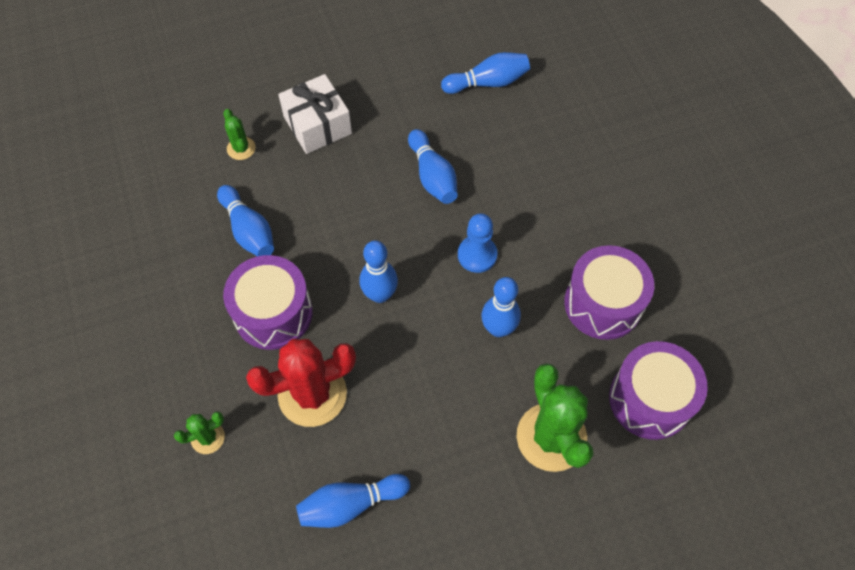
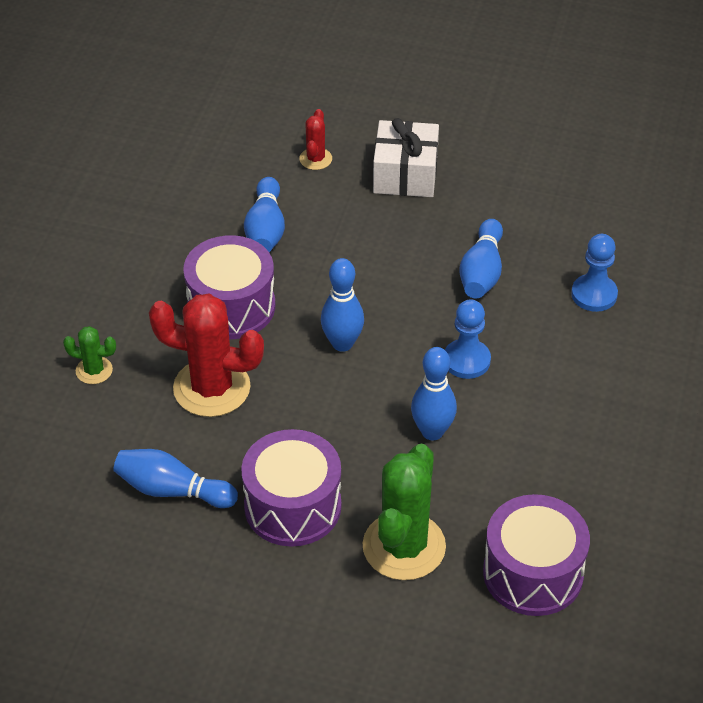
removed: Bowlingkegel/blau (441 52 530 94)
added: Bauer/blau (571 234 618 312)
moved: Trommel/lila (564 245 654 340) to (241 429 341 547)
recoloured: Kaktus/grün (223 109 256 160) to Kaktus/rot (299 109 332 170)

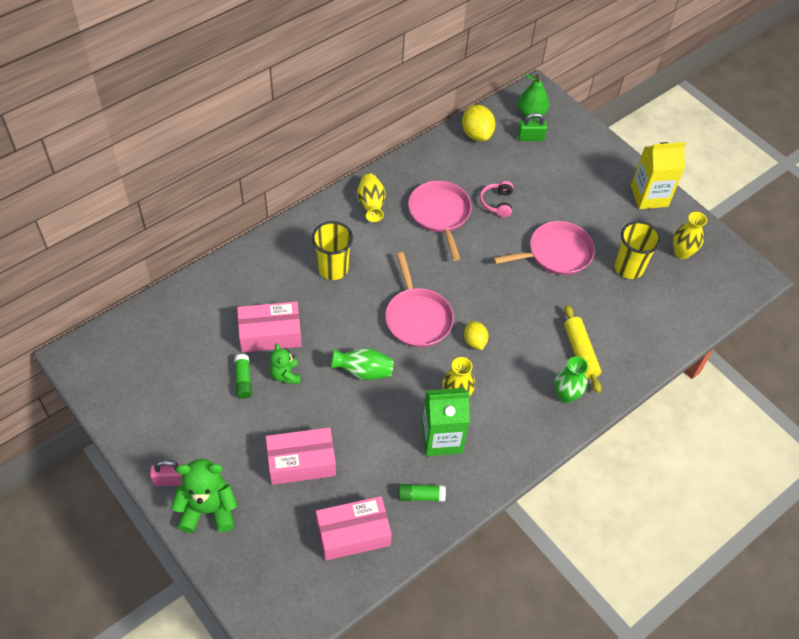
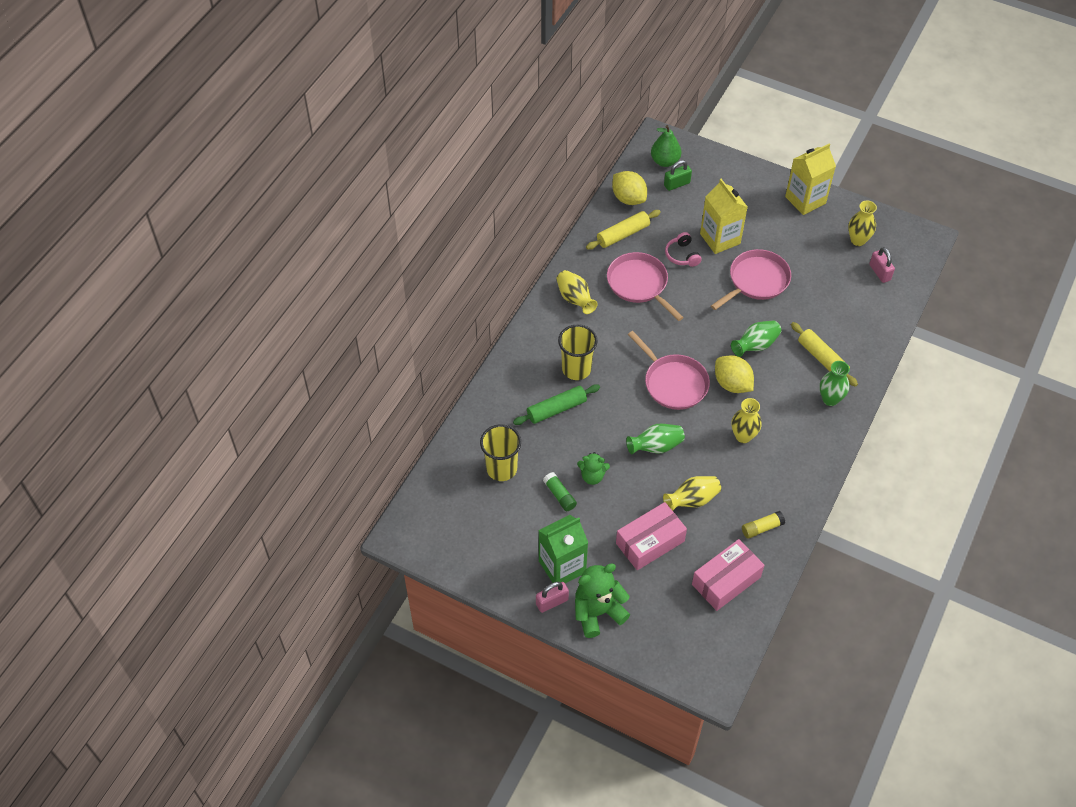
removed: Schachtel/rosa (237 301 302 352)
added: Nudelholz/grün (513 384 600 425); Nudelholz/gelb (586 210 661 250); Vase/gelb (663 476 721 511); Getränkekarton/gelb (700 179 748 254); Vase/grün (731 320 781 357); Vorhängeschloss/rosa (869 247 895 283)
moved: Becher/gelb (614 221 661 279) to (480 424 521 481); Getränkekarton/grün (422 388 470 456) to (538 515 588 583)
recoloured: Klebestift/grün (398 484 446 502) to Klebestift/gelb (742 511 785 539)
turned: Teddybär/grün (269 343 301 384) = (577 452 610 485) 45 degrees counterclockwise
resized: Zitrone/gelb (464 321 488 350) = (715 355 754 393) x1.57

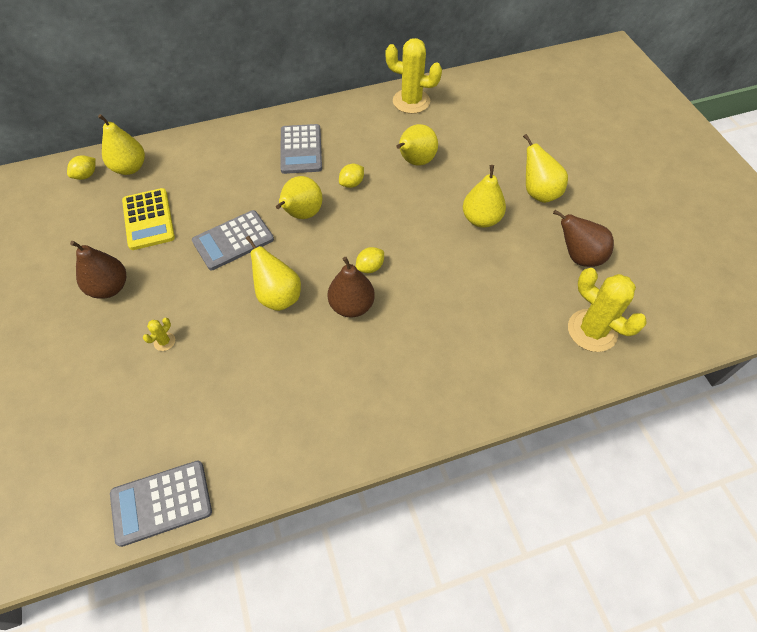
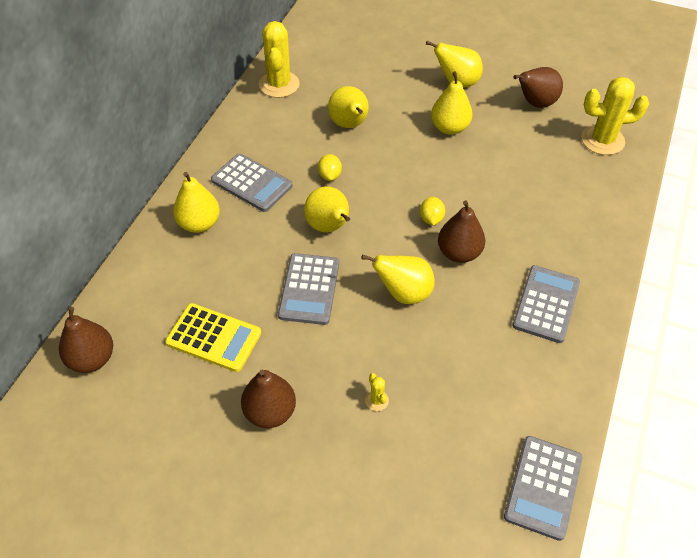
added: Taschenrechner/grau (512 265 580 343)
moved: Birne/gelb (98 114 145 175) to (173 172 220 233)
replaced: Zitrone/gelb (67 155 96 180) to Birne/braun (59 307 113 373)
turned: Kaktus/gelb (385 38 442 114) = (259 21 300 98) 60 degrees counterclockwise

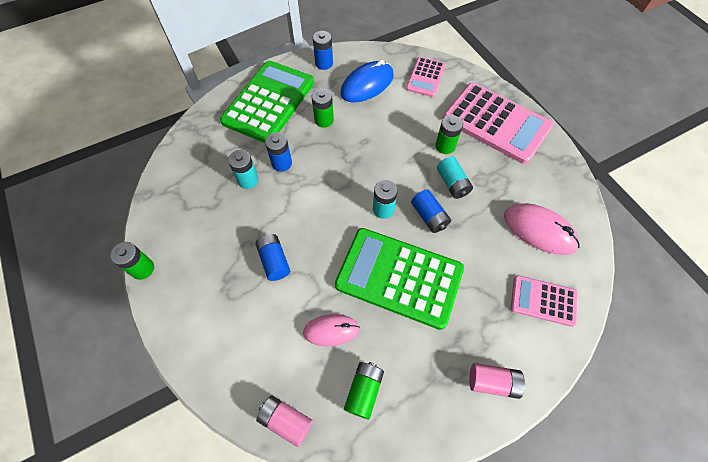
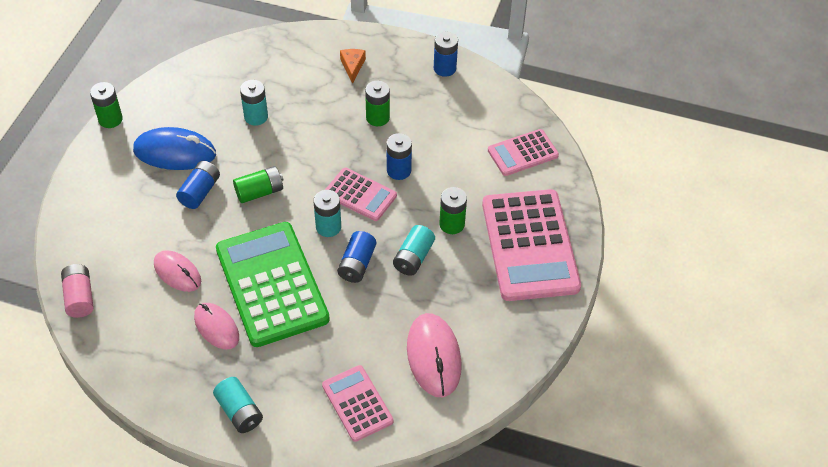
added: Computermaus/rosa (194 303 239 349); Taschenrechner/rosa (325 168 397 221)
moved: Computermaus/blau (340 60 394 102) to (133 127 216 170); Batterie/grün (344 362 384 420) to (233 166 283 203); Batterie/blau (265 132 292 172) to (387 133 412 180)
replaced: Taschenrechner/grün (220 61 314 143) to Käse/orange (340 49 366 84)
recoloured: Batterie/rosa (469 363 525 399) to Batterie/türkis (213 377 263 433)

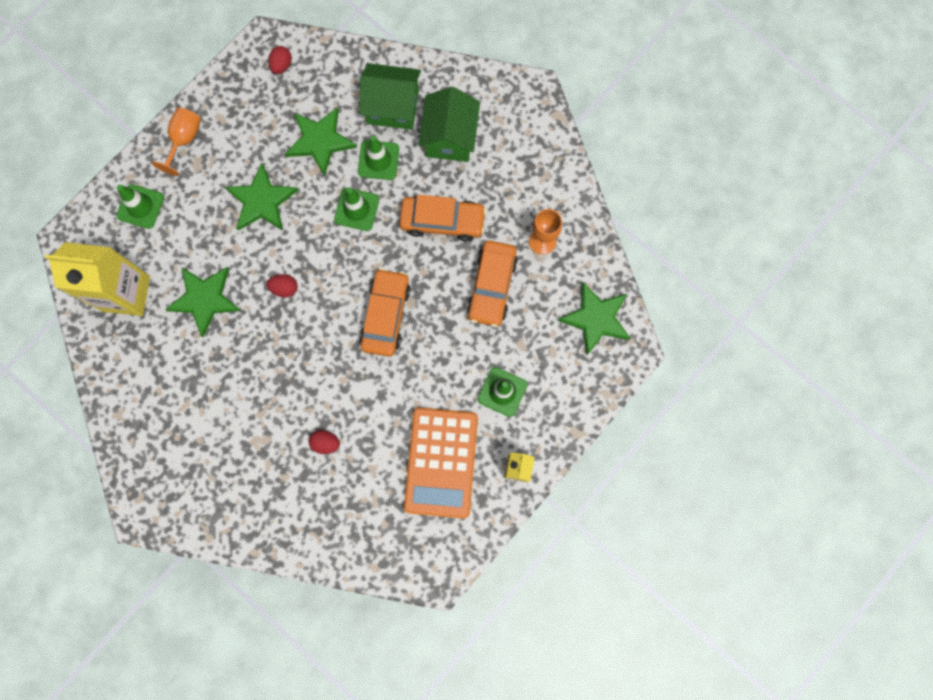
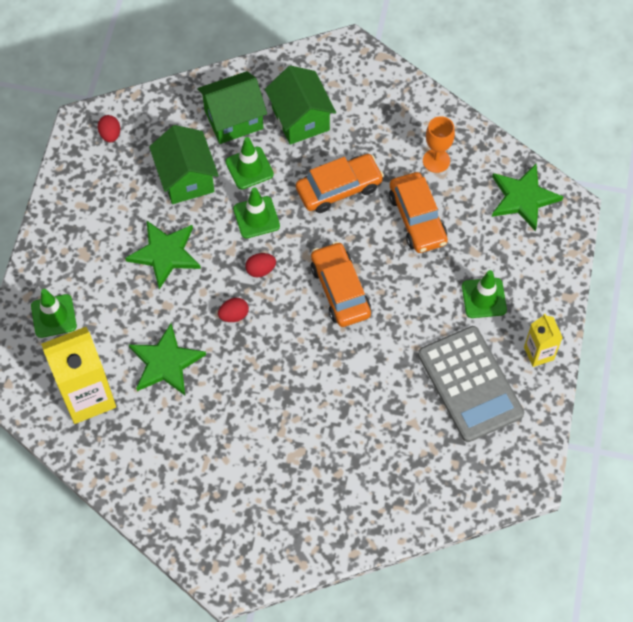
removed: Kelch/orange (152 107 201 176)
moved: Ei/rot (309 430 340 454) to (245 253 276 278)
replaced: Stern/grün (285 107 357 176) to Haus/grün (149 125 219 204)
recoloured: Taschenrechner/orange (404 407 478 518) to Taschenrechner/grau (418 326 524 442)

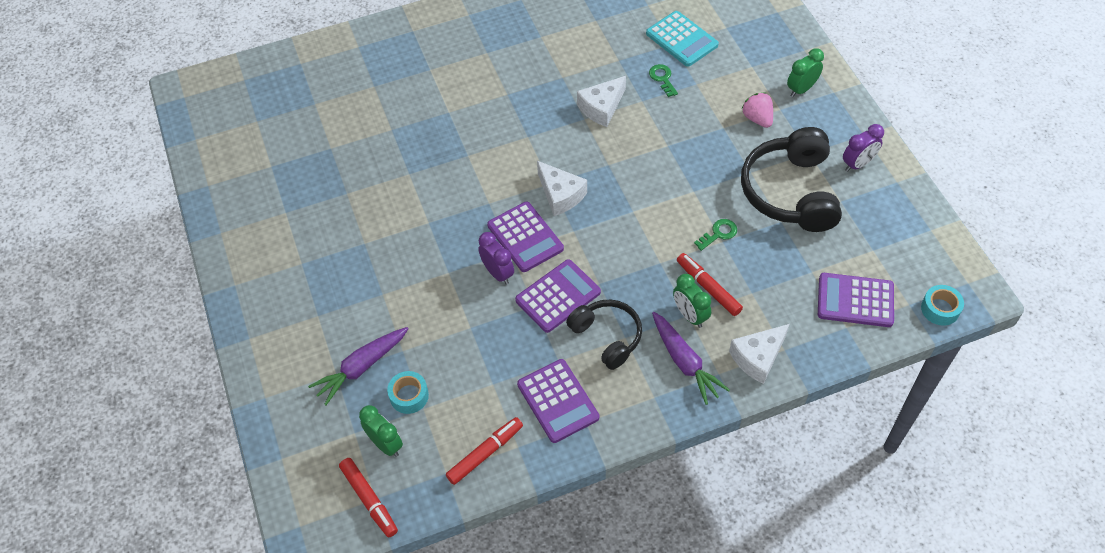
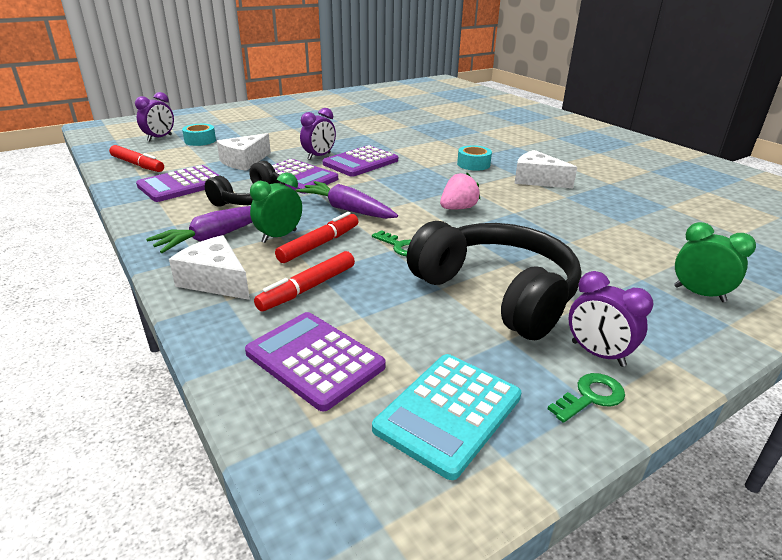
moved: Käse/weiß (537 161 587 216) to (217 133 271 171); Filzstift/rot (339 458 398 537) to (254 251 355 312); Karotte/lila (308 327 409 405) to (296 181 398 219); Taschenrechner/türkis (646 11 719 67) to (372 354 522 480); Erdbeere/rosa (742 92 773 128) to (440 173 480 209); Klebeband/türkis (921 285 964 326) to (457 145 492 171); Schlüssel/grün (649 64 678 97) to (547 373 625 423)
recoloured: Wecker/grün (359 405 403 457) to Wecker/lila (135 92 174 141)
turned: Taschenrechner/lila (818 273 894 327) = (245 312 386 411) 45 degrees counterclockwise; Kopfhörer/schwarz (741 127 842 232) = (407 221 582 340) 60 degrees clockwise

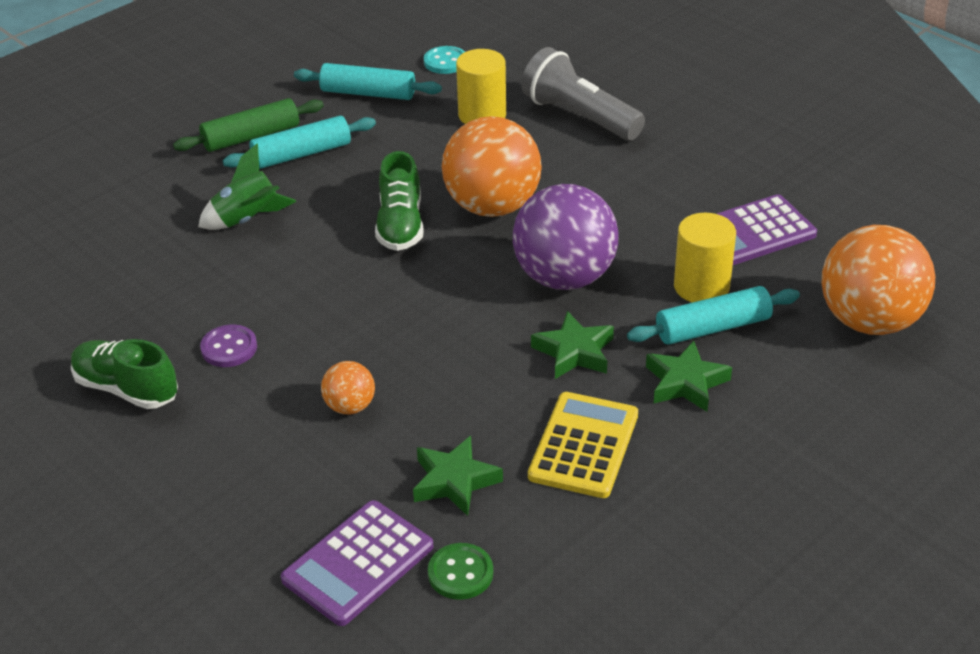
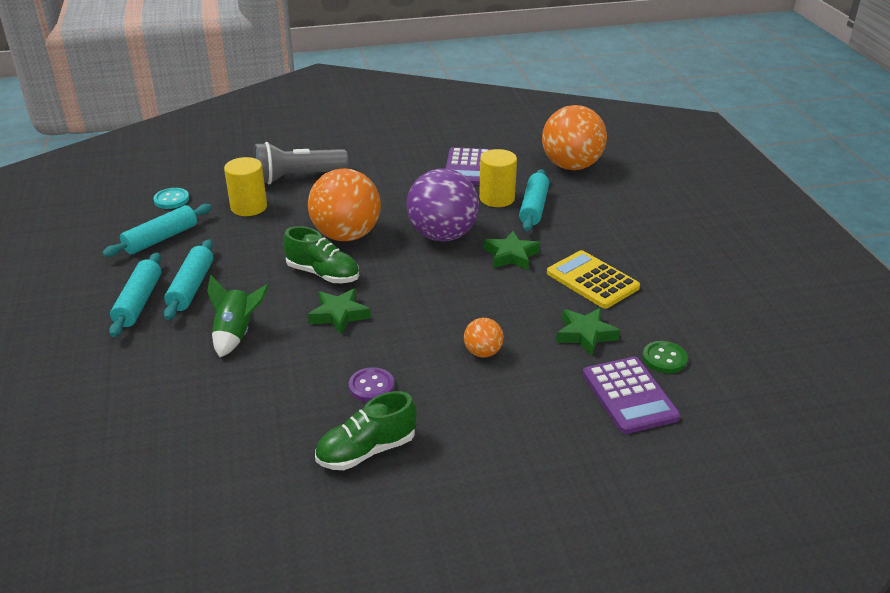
moved: Stern/grün (646 341 732 412) to (308 288 371 335)
recoloured: Nudelholz/grün (173 98 324 152) to Nudelholz/türkis (109 253 161 337)

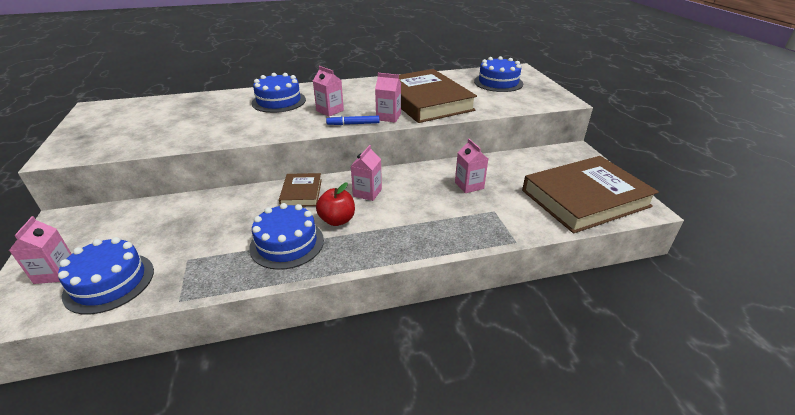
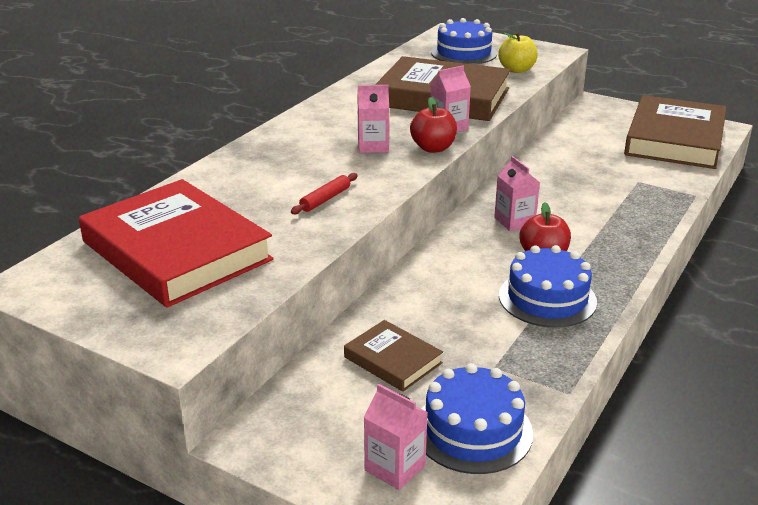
removed: Kuchen/blau (252 73 306 113); Getränkekarton/rosa (455 139 488 193)
added: Buch/rot (79 179 274 308); Nudelholz/rot (291 173 358 214); Apfel/gelb (498 32 538 73)
moved: Buch/braun (279 173 322 206) to (344 320 443 392)
replaced: Filzstift/blau (326 116 380 125) to Apfel/rot (410 97 457 153)

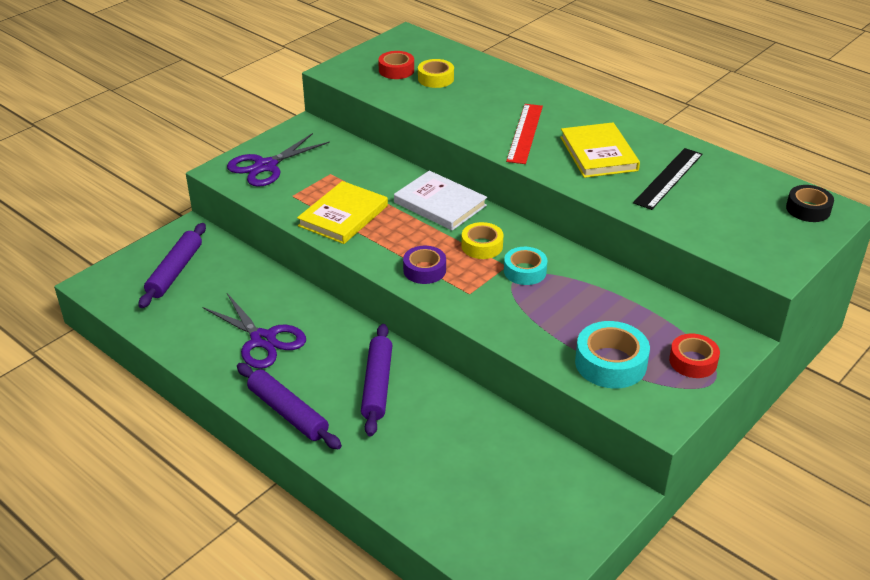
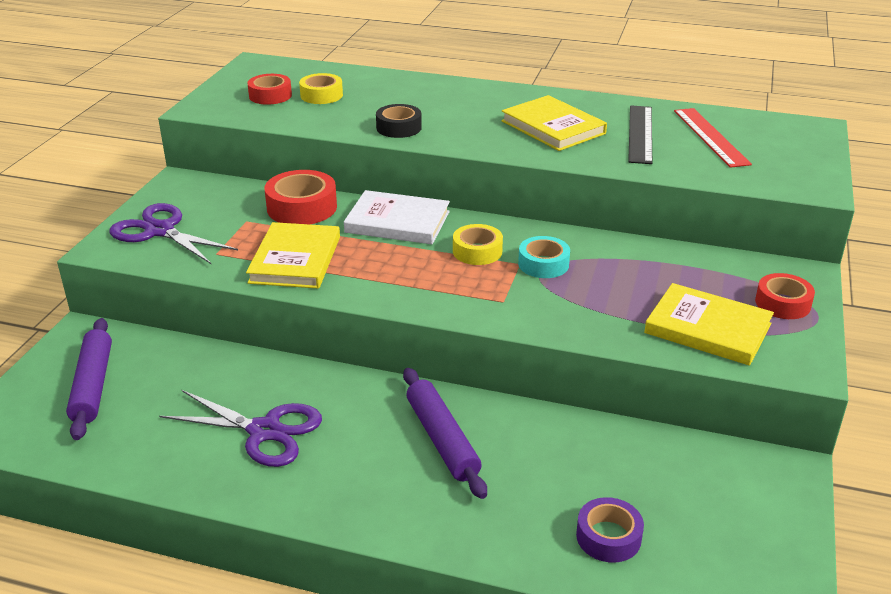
removed: Nudelholz/lila (237 363 342 450)
added: Klebeband/rot (265 170 337 224)
moved: Klebeband/schwarz (786 185 834 222) to (376 104 422 138); Klebeband/lila (403 246 446 284) to (576 497 644 563); Lineal/rot (506 104 543 164) to (674 108 752 168)
replaced: Klebeband/türkis (575 321 650 388) to Buch/gelb (644 283 774 366)
turned: Schere/lila (227 133 330 187) = (109 203 238 265) 105 degrees clockwise

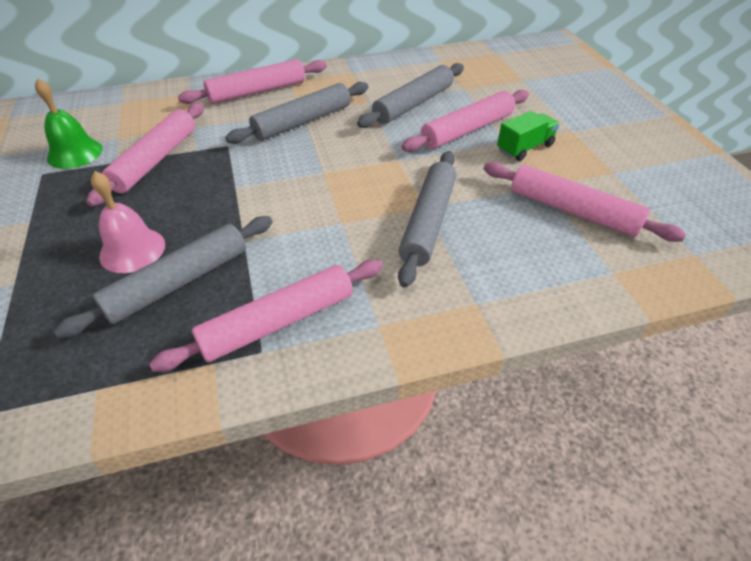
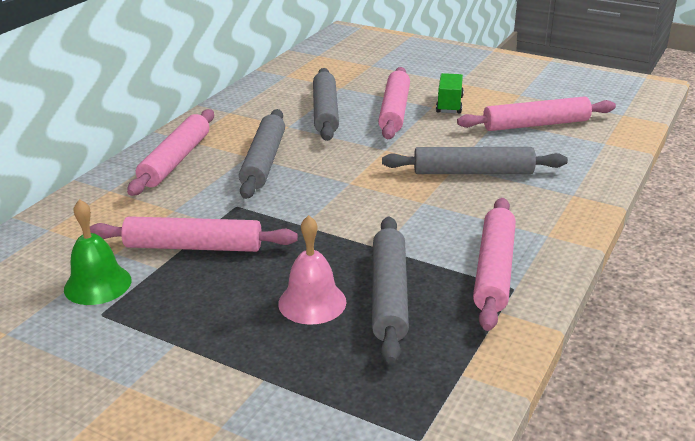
turned: Nudelholz/rosa (86 103 204 207) = (90 216 298 252) 60 degrees counterclockwise; Nudelholz/grau (398 151 457 287) = (382 147 568 174) 60 degrees counterclockwise

